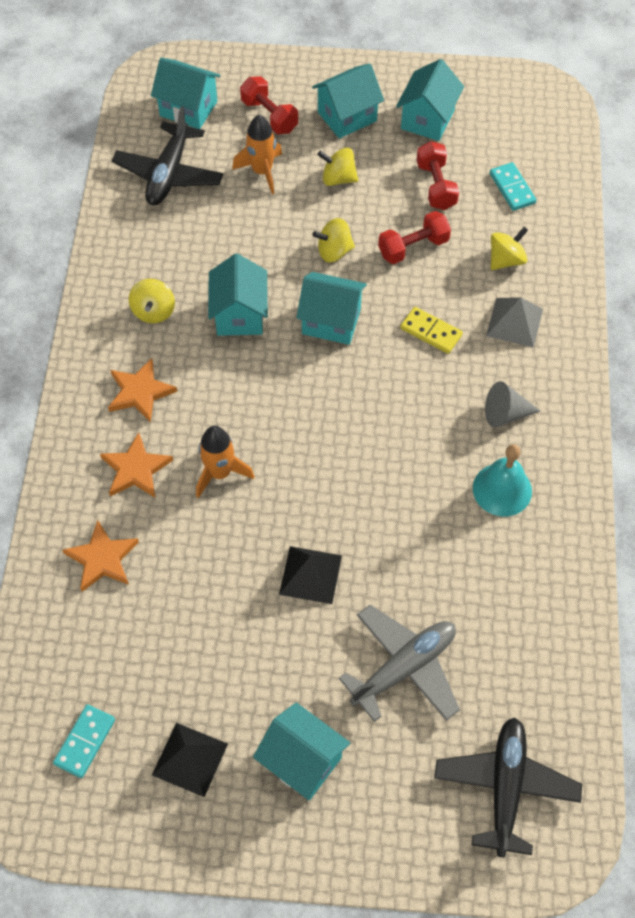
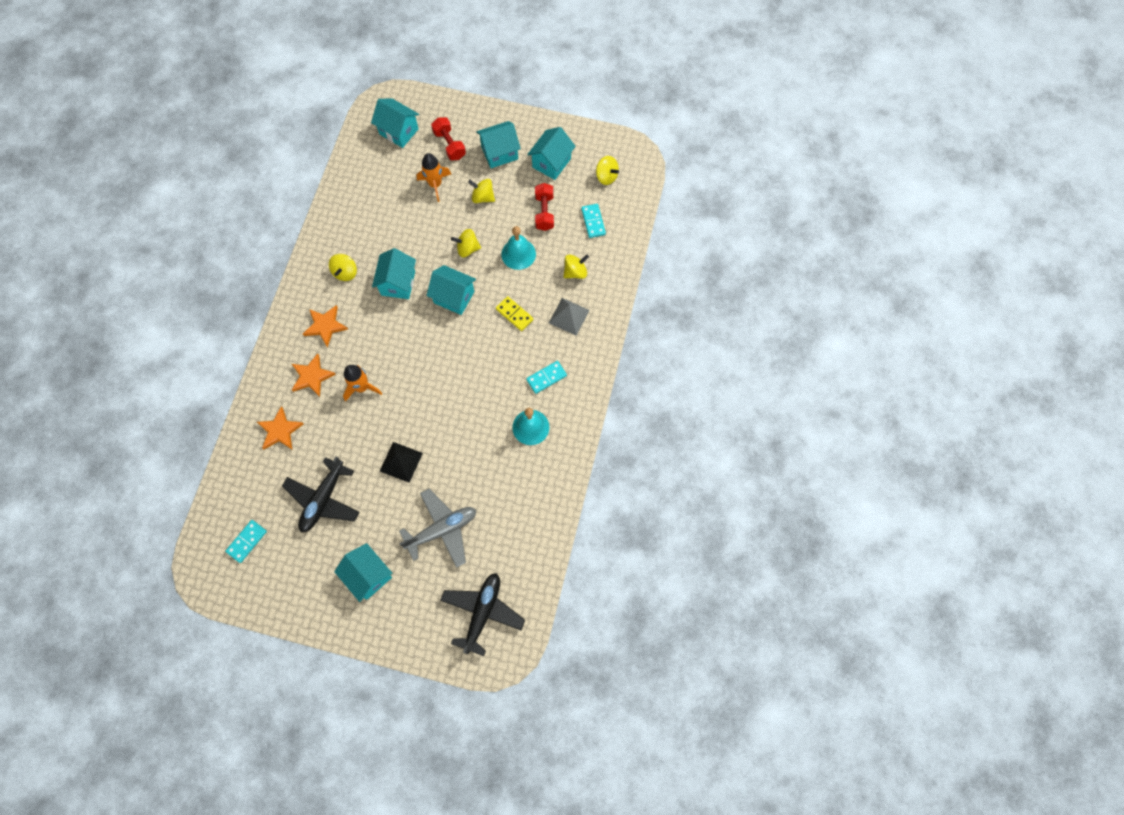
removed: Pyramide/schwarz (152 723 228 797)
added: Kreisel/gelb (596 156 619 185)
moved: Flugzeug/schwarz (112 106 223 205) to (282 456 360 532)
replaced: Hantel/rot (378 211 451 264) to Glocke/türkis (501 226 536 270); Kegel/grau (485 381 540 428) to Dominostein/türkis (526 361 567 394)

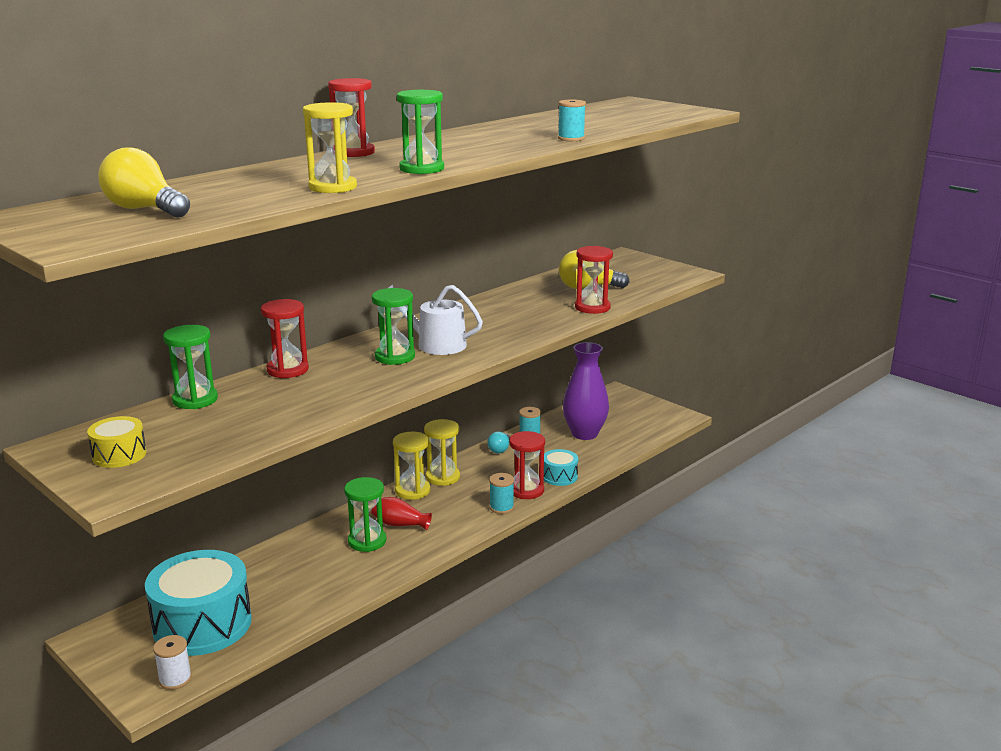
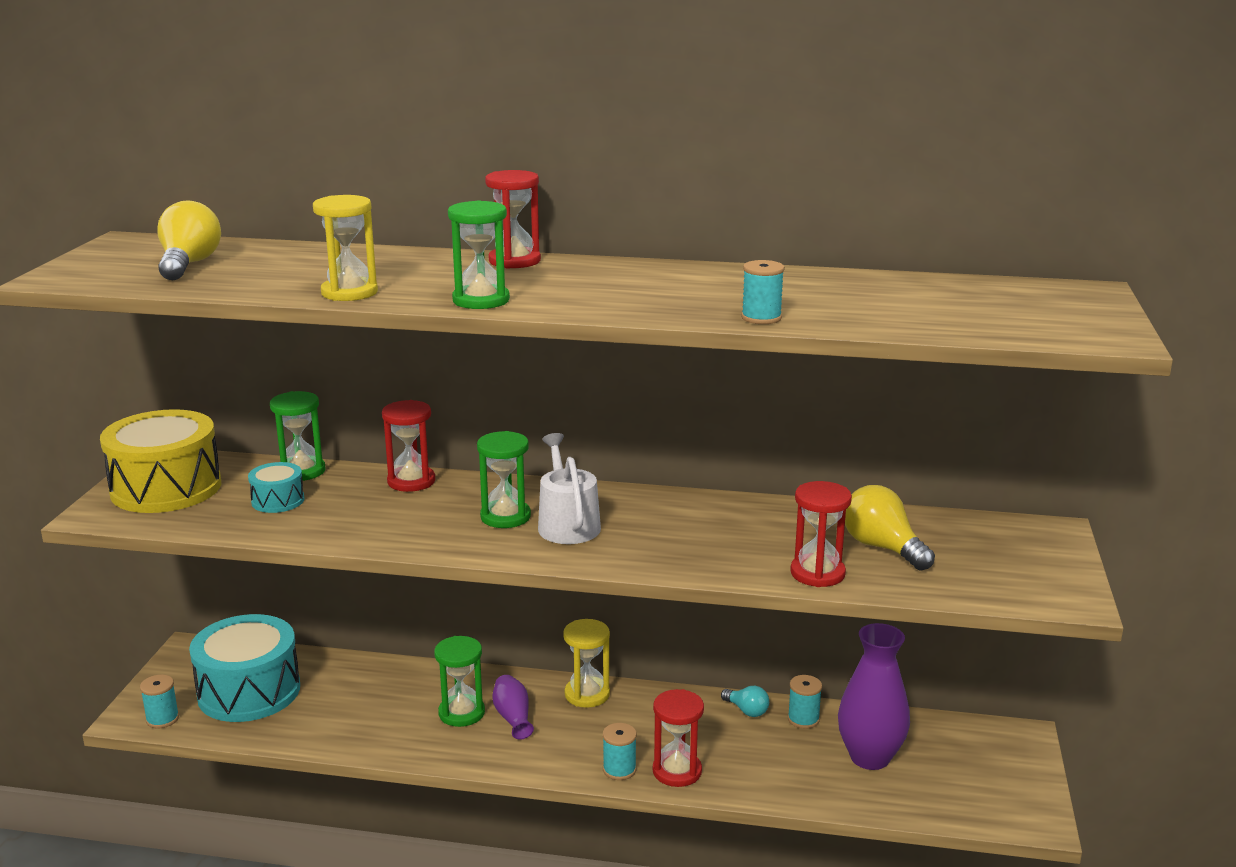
removed: Sanduhr/gelb (424 419 460 486)
moved: Trommel/türkis (544 449 578 486) to (248 462 305 513)
recoloured: Garnrolle/weiß (153 635 192 690) to Garnrolle/türkis (140 675 179 729); Vase/rot (371 497 432 530) to Vase/lila (492 675 534 740)
turned: Glühbirne/türkis (487 432 510 453) = (721 686 769 717) 120 degrees counterclockwise
resized: Trommel/gelb (87 416 146 468) = (100 409 221 513) x2.10

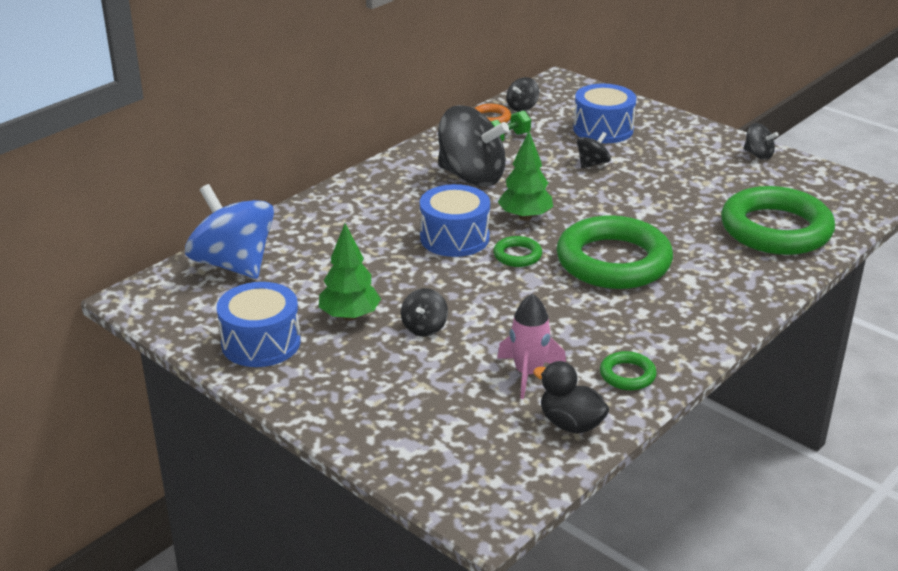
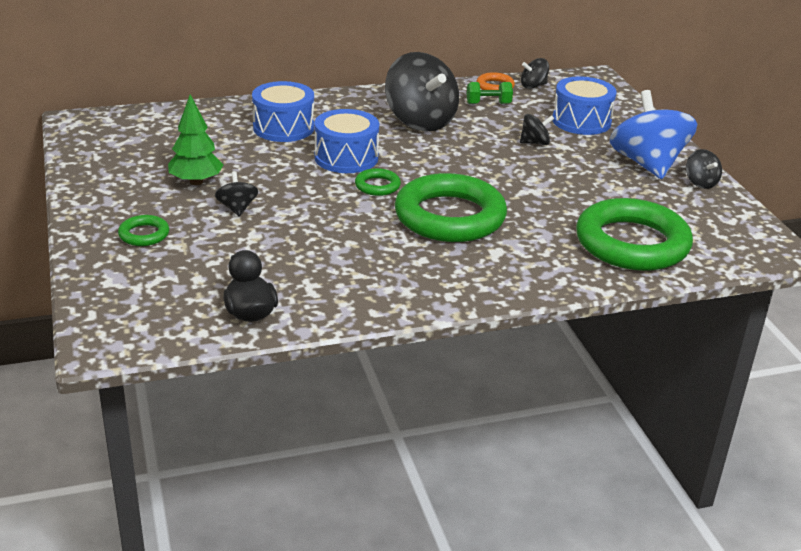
removed: Rakete/rosa (497 294 566 399); Baum/grün (498 131 553 221)
moved: Ring/grün (600 351 657 390) to (118 215 169 246); Trommel/blau (217 282 301 367) to (252 81 314 142); Kreisel/blau (185 184 274 279) to (610 90 697 179)
turned: Kreisel/schwarz (401 288 448 336) = (215 171 258 217) 120 degrees clockwise

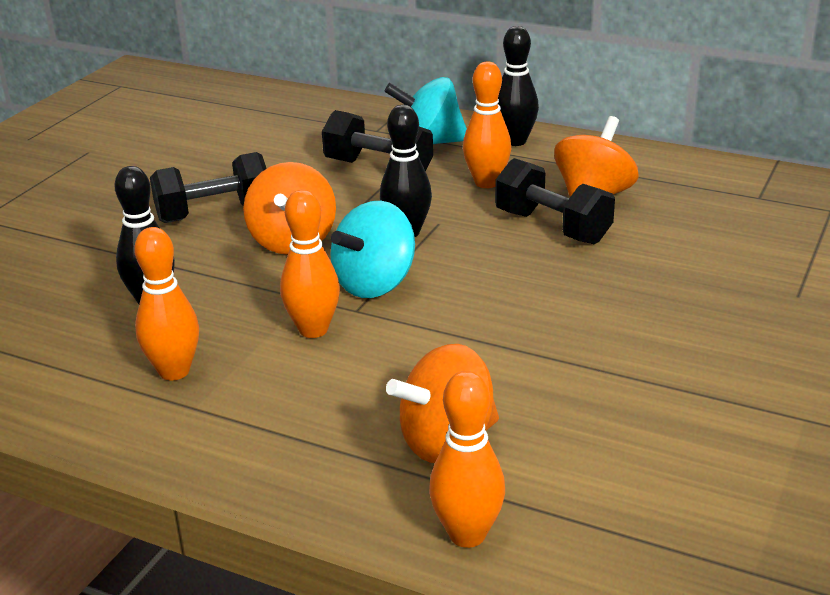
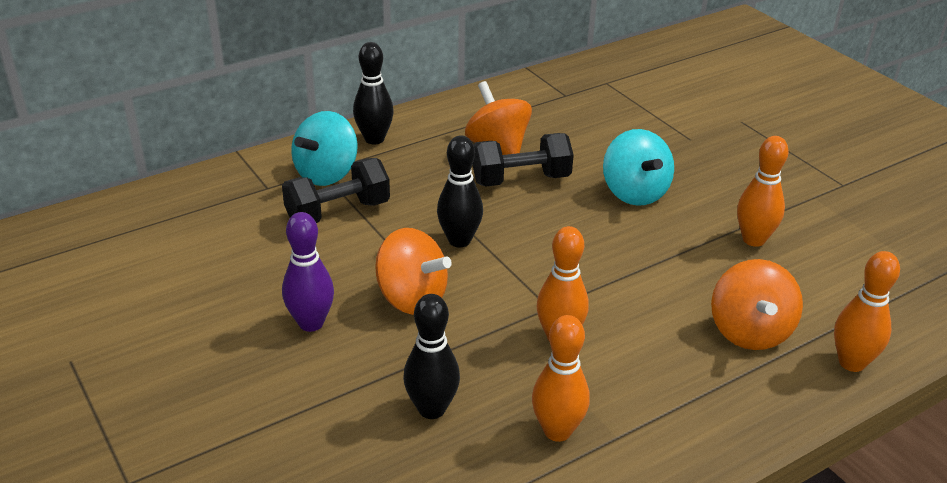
moved: Kreisel/türkis (330 201 415 298) to (603 129 674 206); Bowlingkegel/orange (463 61 511 188) to (737 136 789 247)
replaced: Hantel/schwarz (150 152 267 223) to Bowlingkegel/lila (282 212 334 332)

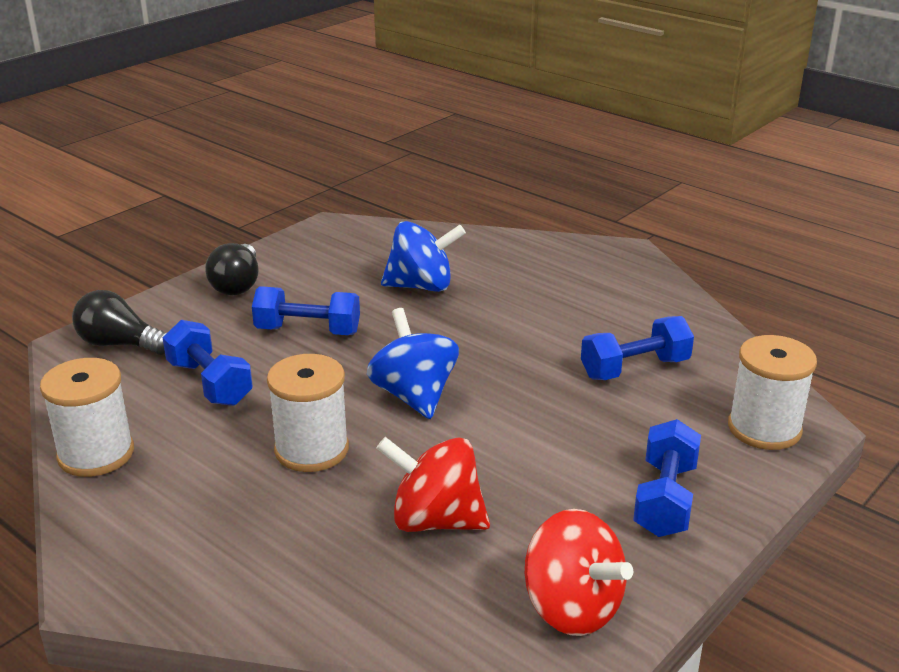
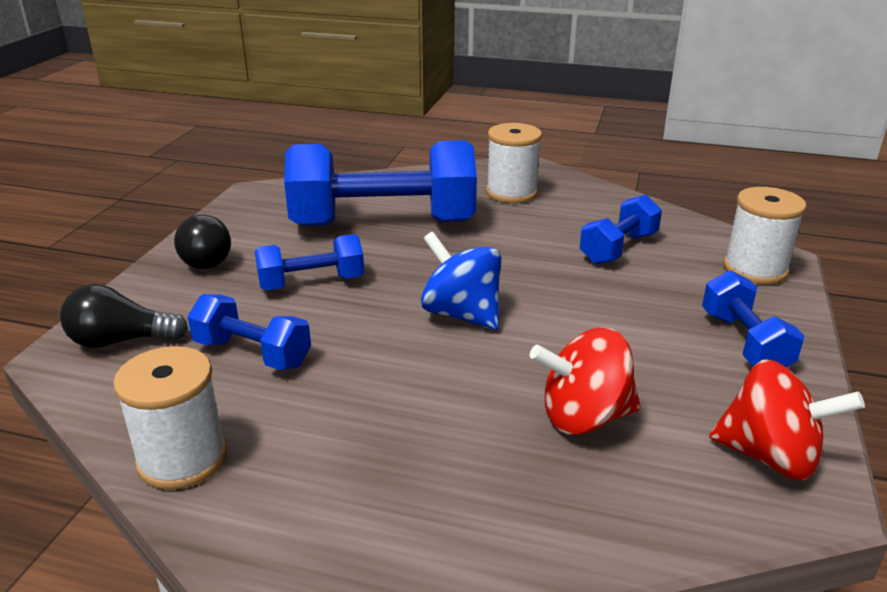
moved: Garnrolle/weiß (267 354 349 472) to (486 123 542 203)
replaced: Kreisel/blau (381 221 466 292) to Hantel/blau (284 140 477 226)

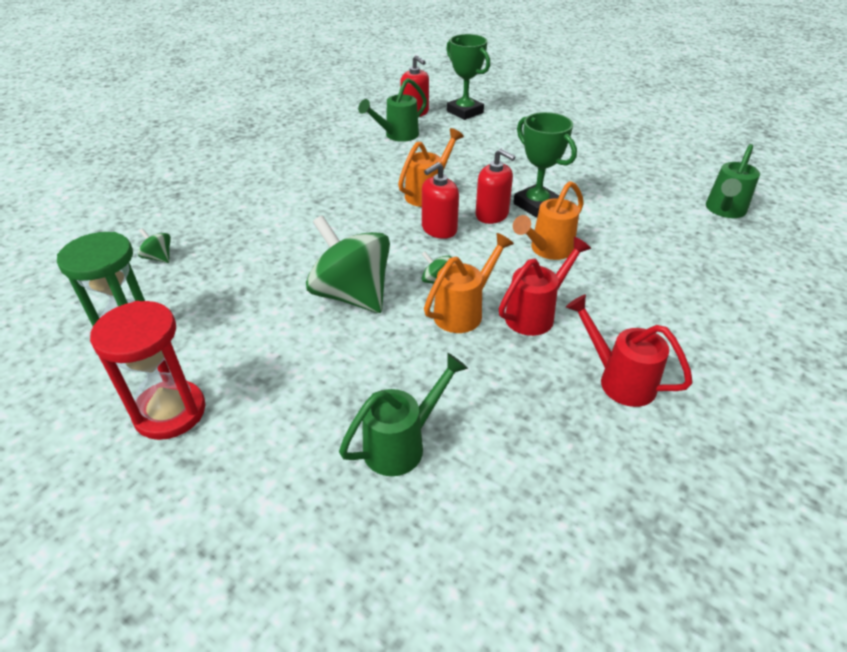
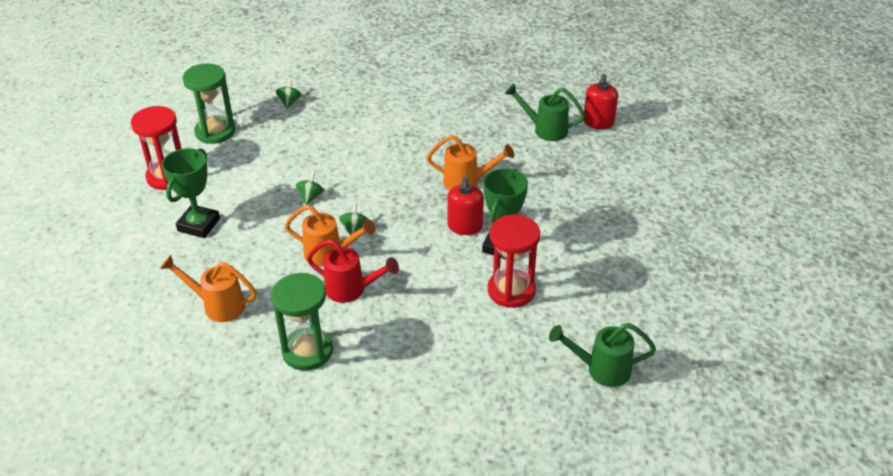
removed: Gießkanne/grün (339 353 468 476); Seifenspender/rot (422 162 459 239)
added: Sanduhr/rot (488 214 540 308)
moved: Gießkanne/orange (513 181 584 260) to (160 255 257 322); Pokal/grün (446 34 490 120) to (162 148 220 238)
replaced: Gießkanne/rot (566 294 693 407) to Sanduhr/grün (272 273 333 371)
resized: Kreisel/grün (306 215 390 313) = (296 172 324 205) x0.41

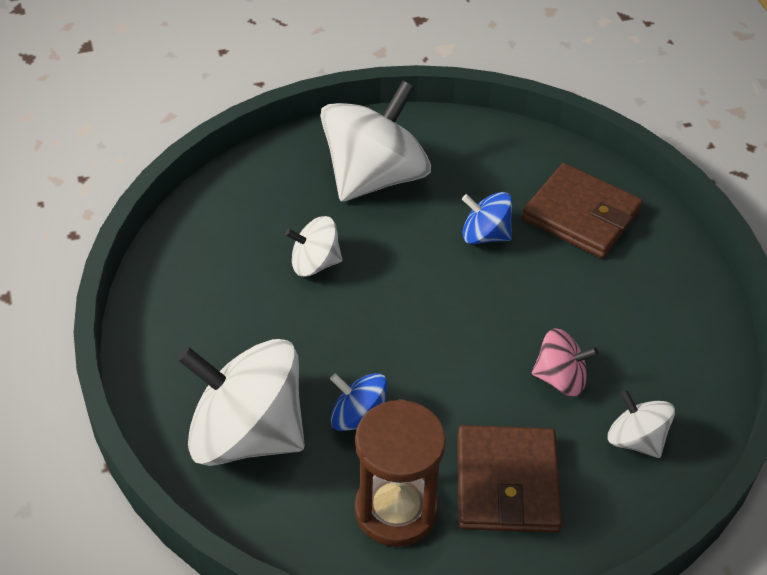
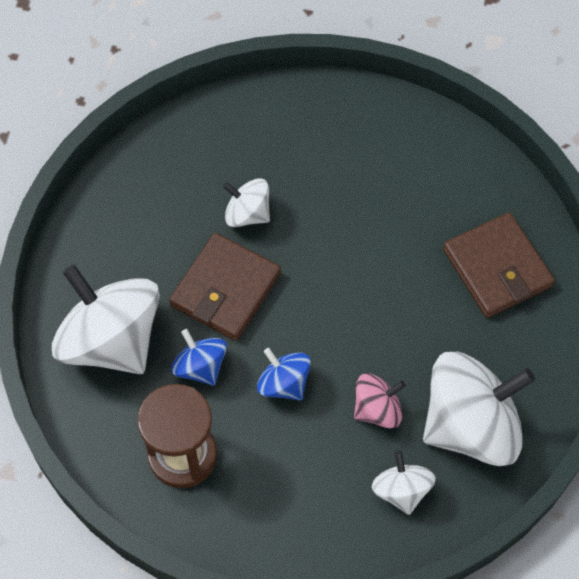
moved: Geldbörse/braun (457 425 562 533) to (169 233 281 341); Kreisel/blau (462 192 512 244) to (257 348 311 401); Kreisel/weiß (320 81 431 202) to (423 352 535 466)
turned: Kreisel/rosa (532 328 599 396) = (354 374 406 428) 60 degrees counterclockwise

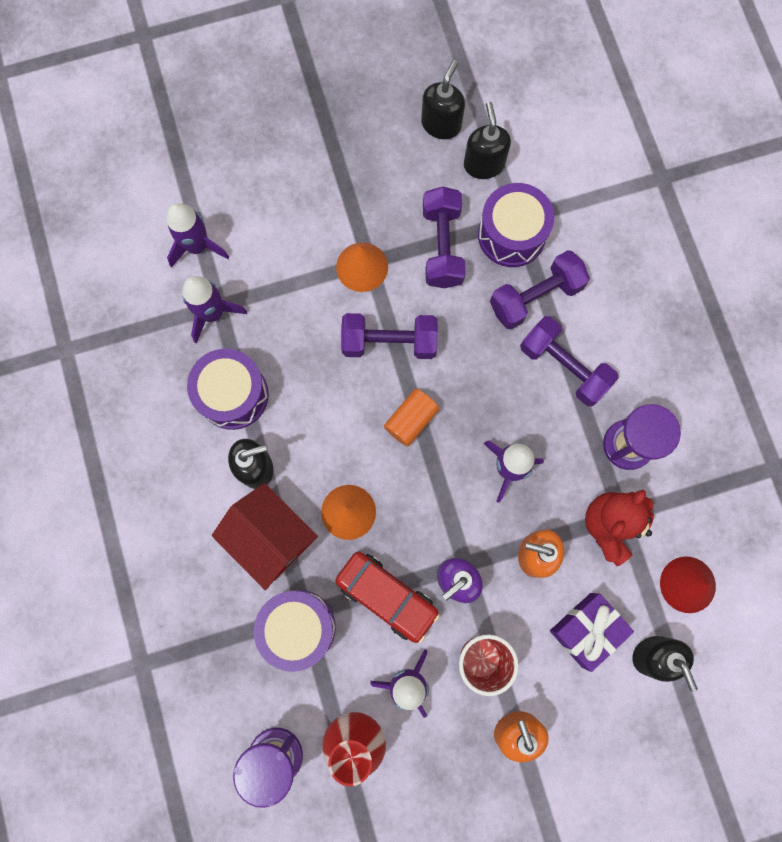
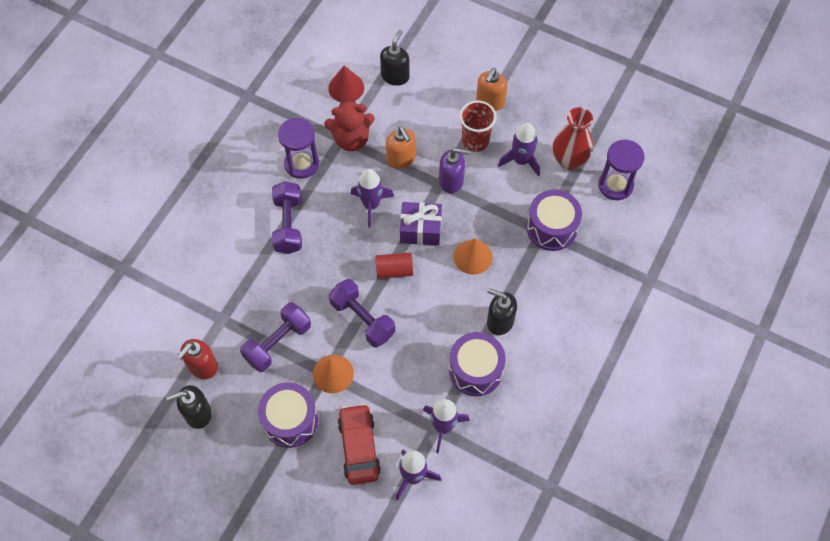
removed: Haus/rot (212 483 318 590); Hantel/lila (490 250 590 329)
moved: Trommel/lila (478 183 554 267) to (258 383 318 448); Auto/rot (335 552 440 643) to (338 404 381 485); Geschenk/lila (550 593 634 672) to (400 202 442 246)
recoloured: Seifenspender/schwarz (464 102 511 179) to Seifenspender/rot (177 339 218 379); Vollzylinder/orange (384 389 439 447) to Vollzylinder/rot (375 253 413 279)

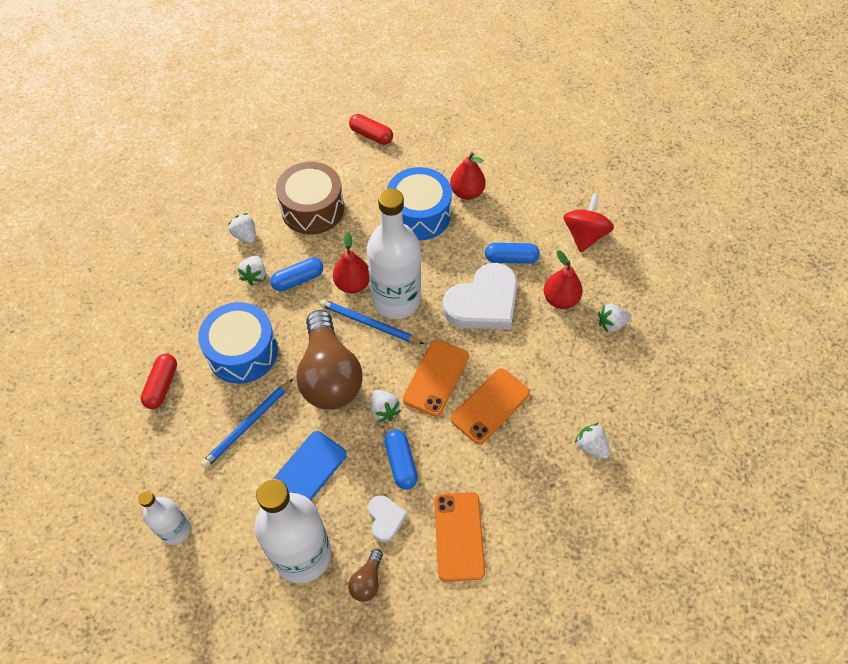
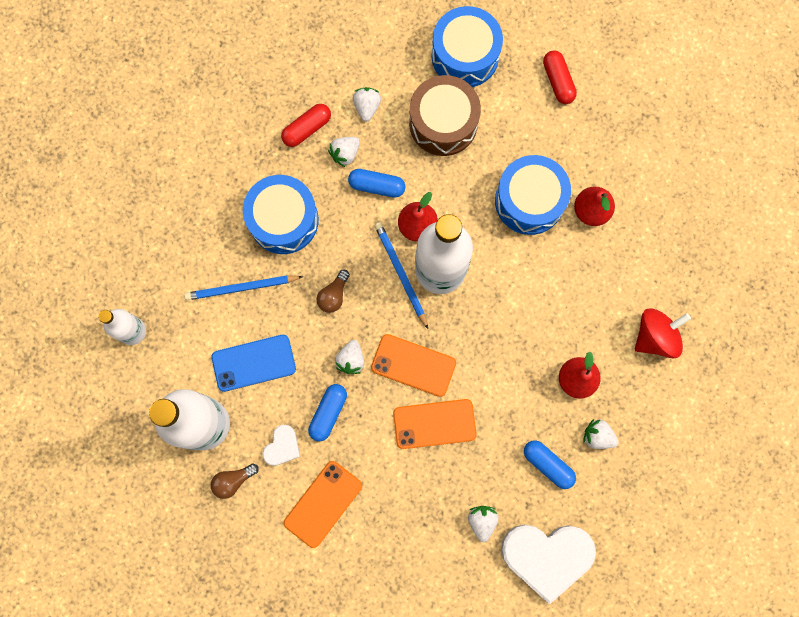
added: Trommel/blau (431 6 503 87)
moved: Kapsel/rot (141 354 177 409) to (281 104 331 147); Herz/weiß (443 263 518 329) to (501 525 596 604); Kapsel/blau (485 243 540 264) to (524 440 576 489)
turned: Handy/orange (403 340 469 417) = (371 334 456 397) 45 degrees clockwise
resized: Glühbirne/braun (296 310 363 410) = (317 270 350 313) x0.41

